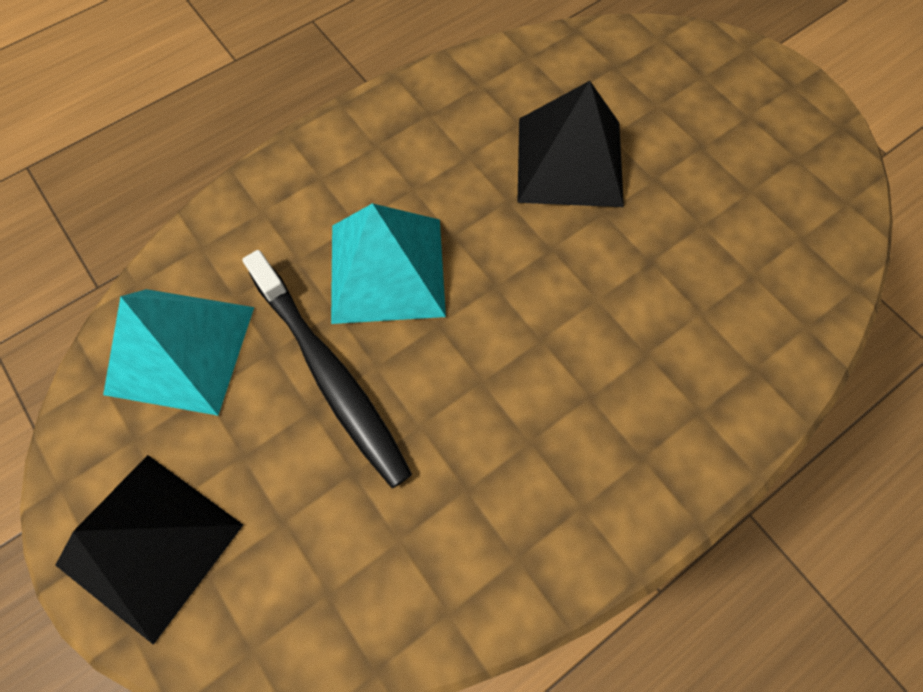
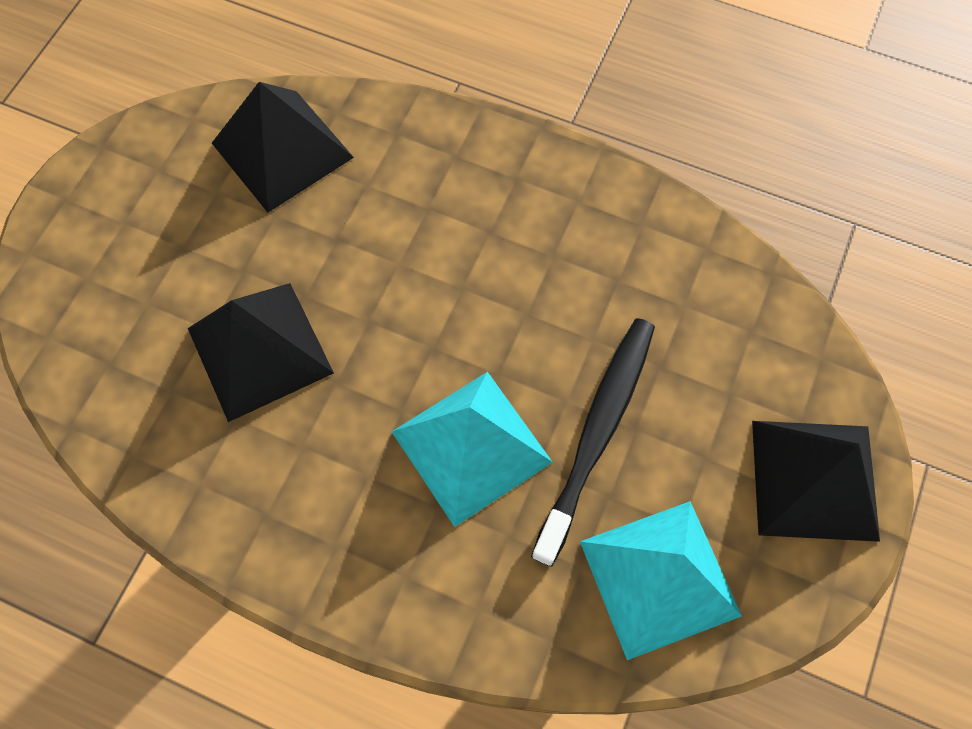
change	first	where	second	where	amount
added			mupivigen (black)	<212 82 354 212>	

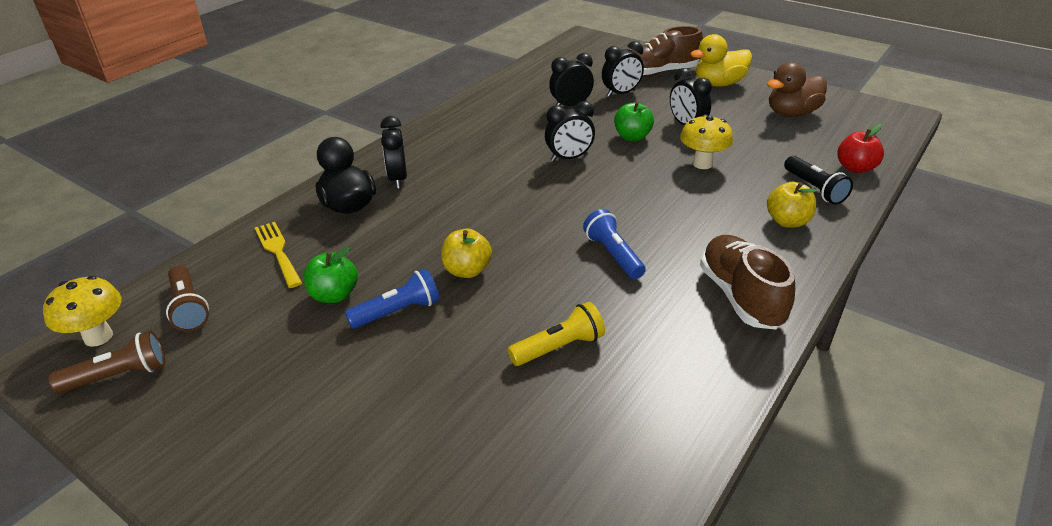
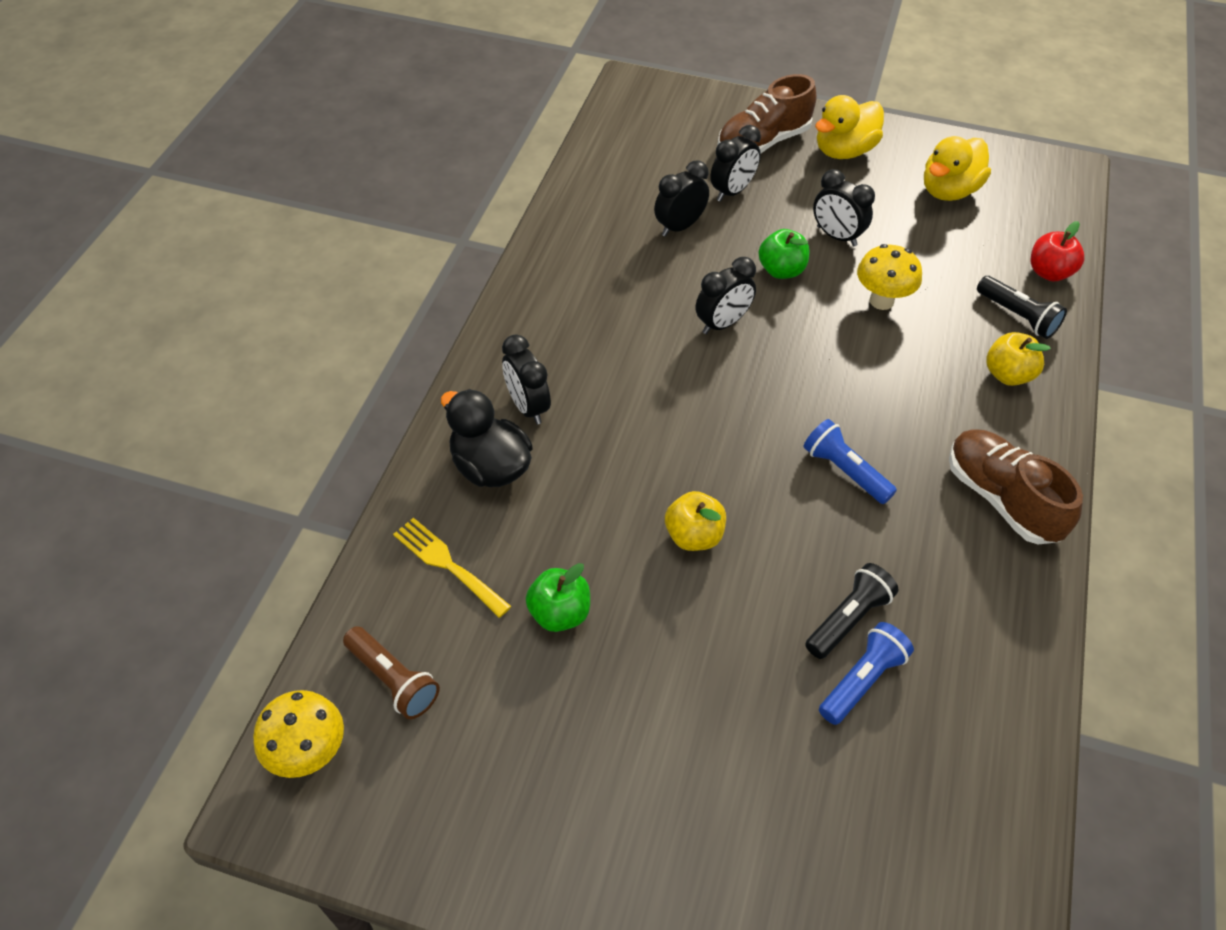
change	first	where	second	where	amount
recoloured	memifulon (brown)	<767 62 827 117>	memifulon (yellow)	<924 136 991 201>	
moved	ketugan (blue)	<345 268 440 329>		<819 622 914 725>	
recoloured	ketugan (yellow)	<508 302 605 366>	ketugan (black)	<805 563 899 659>	
removed	ketugan (brown)	<49 330 165 393>			

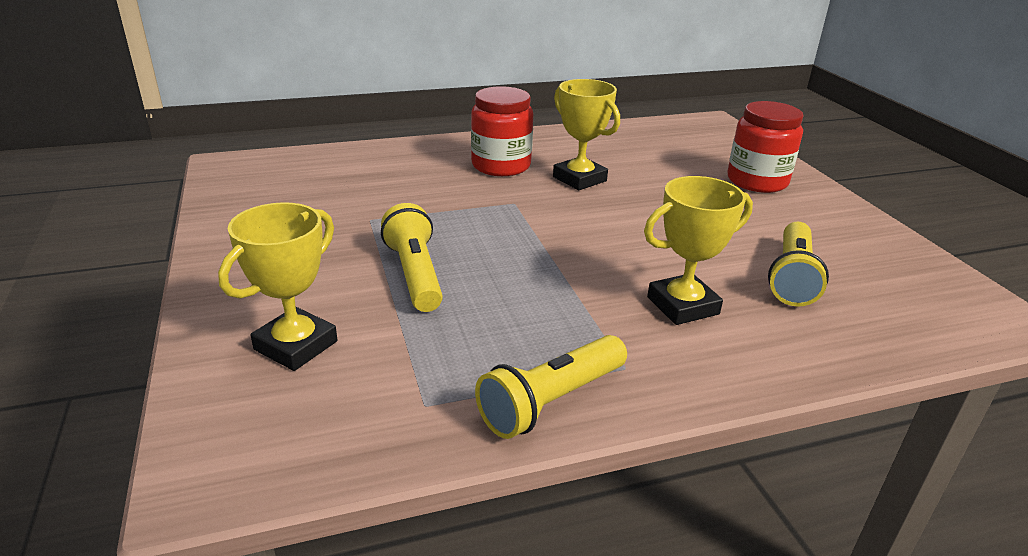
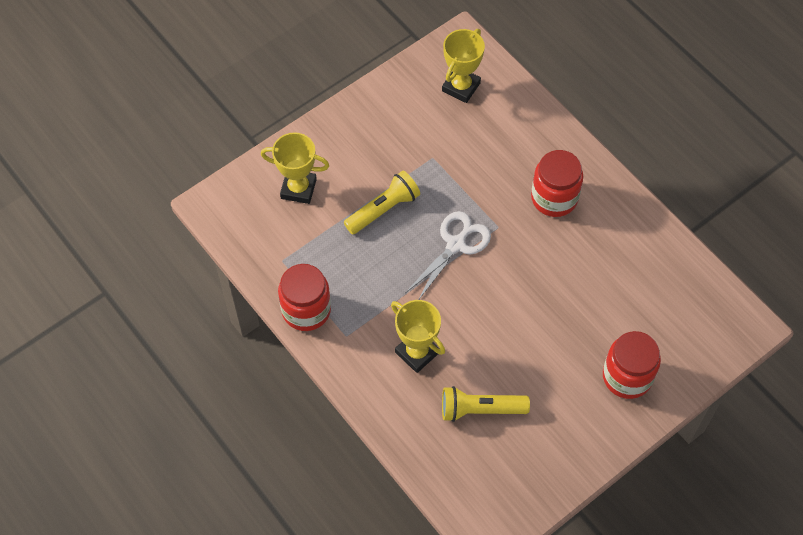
change	first	where	second	where	amount
moved	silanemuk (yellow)	<553 79 620 190>		<442 29 485 103>	
replaced	ketugan (yellow)	<475 335 627 439>	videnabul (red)	<278 264 331 331>	
added			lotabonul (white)	<405 211 491 300>	

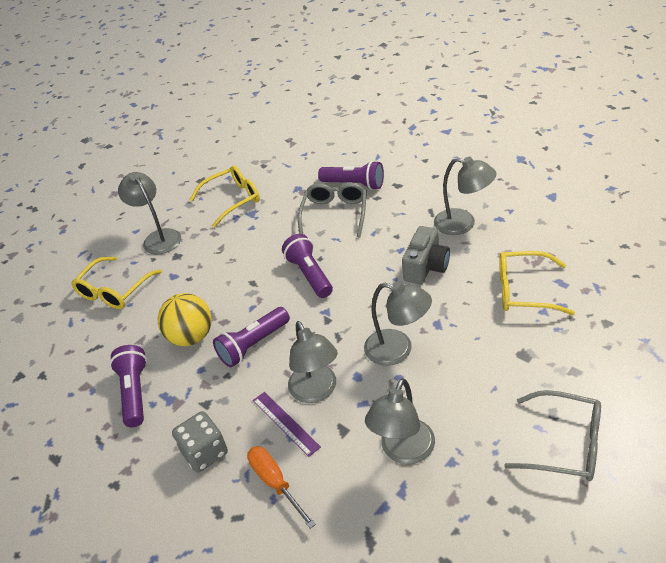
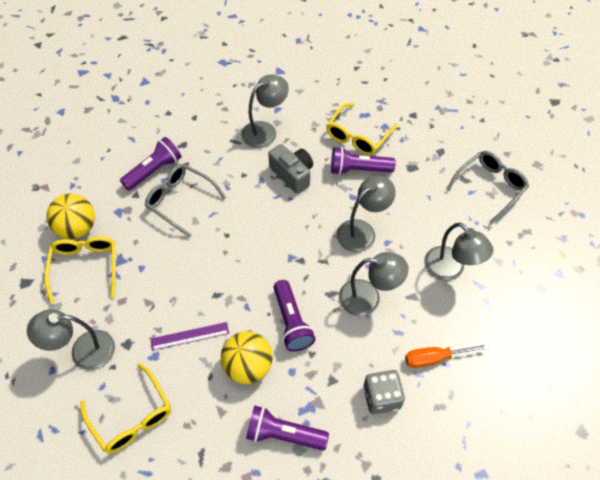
change	first	where	second	where	amount
moved	ketugan (purple)	<282 234 333 298>		<331 147 396 175>	
moved	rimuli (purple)	<253 392 321 457>		<150 322 229 351>	
added			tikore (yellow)	<46 194 95 239>	

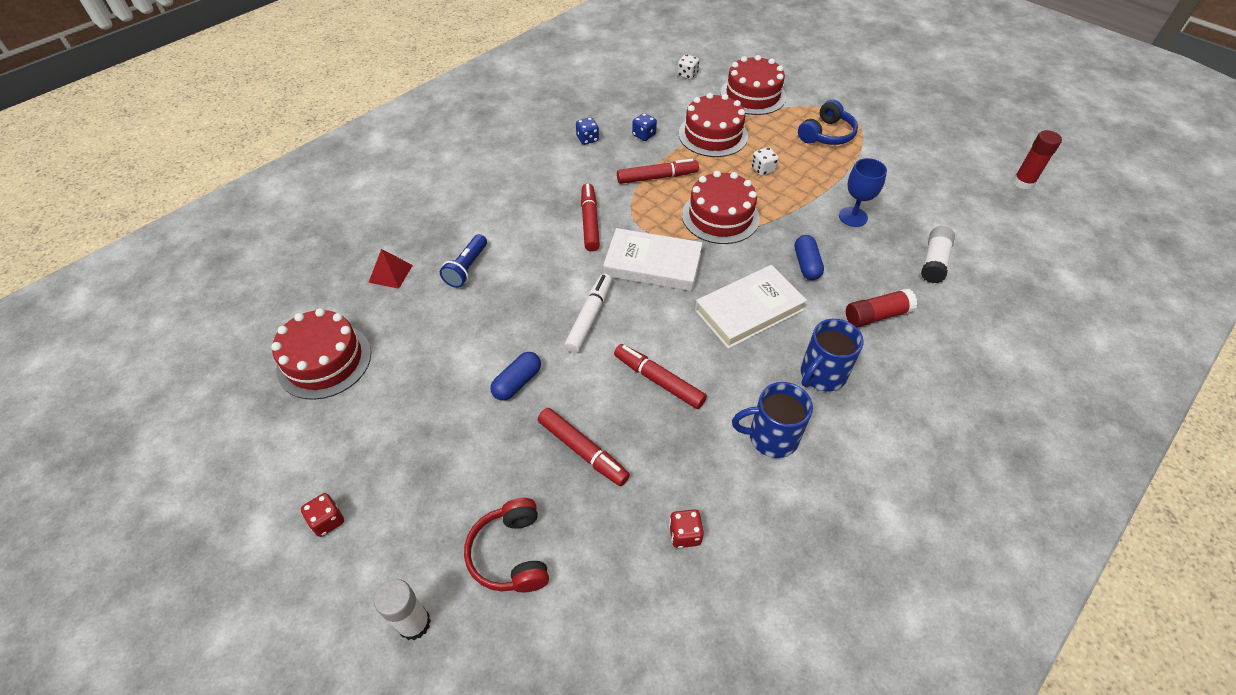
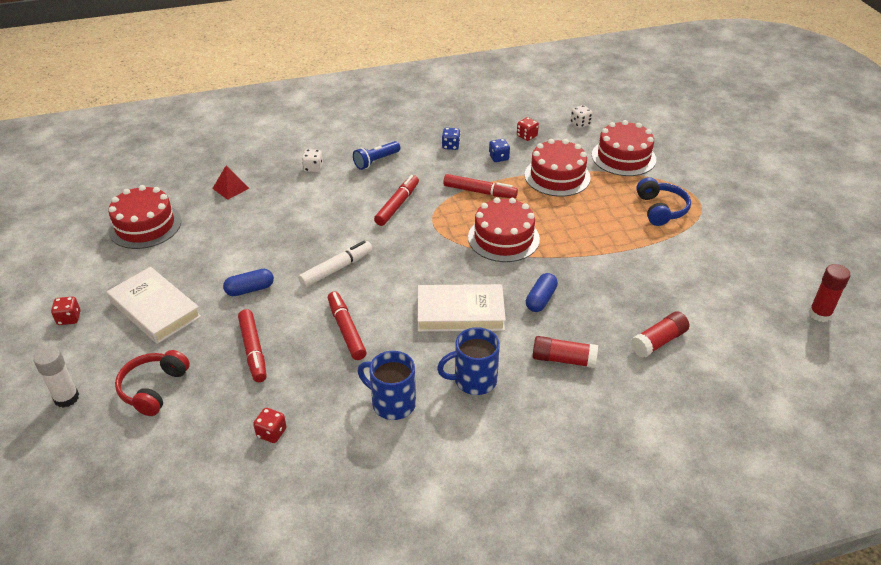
change	first	where	second	where	amount
turned	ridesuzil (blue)	<798 100 858 145>		<636 177 691 226>	75 degrees counterclockwise
moved	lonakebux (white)	<751 147 779 176>		<302 149 323 172>	
removed	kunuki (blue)	<839 158 887 227>			
recoloured	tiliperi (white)	<921 226 955 283>	tiliperi (red)	<631 311 689 358>	
moved	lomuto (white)	<603 228 703 291>		<107 267 201 344>	
moved	ketugan (blue)	<440 234 487 288>		<353 141 400 170>	
added			lonakebux (red)	<517 117 539 141>	

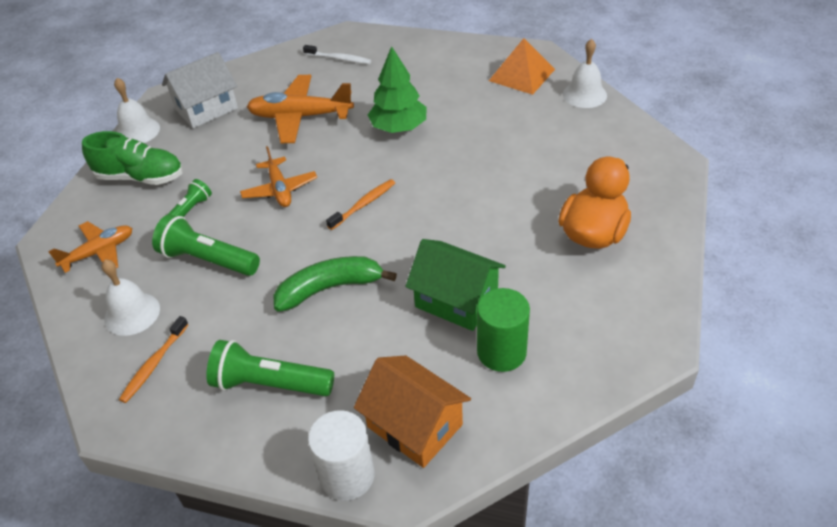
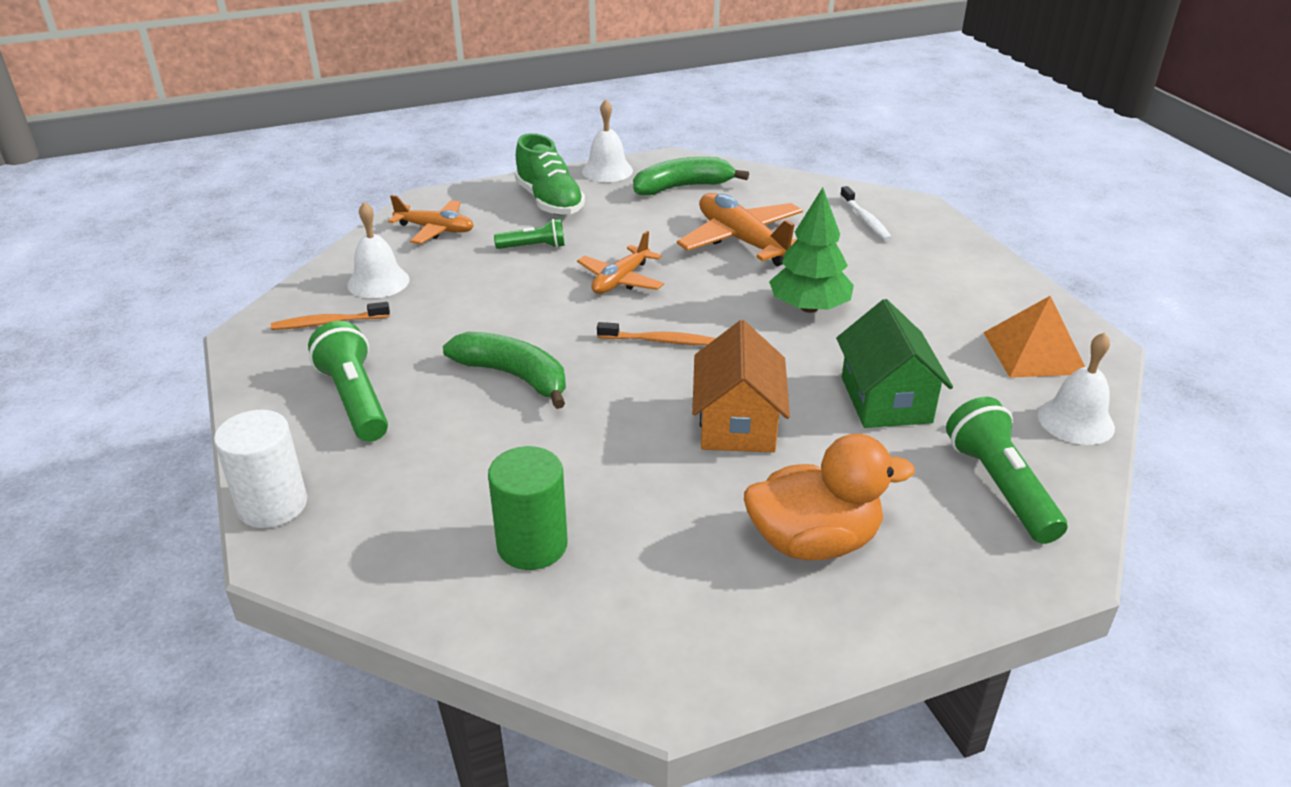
change	first	where	second	where	amount
replaced	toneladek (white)	<162 52 238 128>	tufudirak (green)	<633 157 749 195>	
moved	ketugan (green)	<152 214 260 276>		<946 397 1067 544>	
moved	toneladek (green)	<405 239 506 331>		<836 299 953 428>	
moved	toneladek (orange)	<354 356 471 468>		<692 320 790 452>	

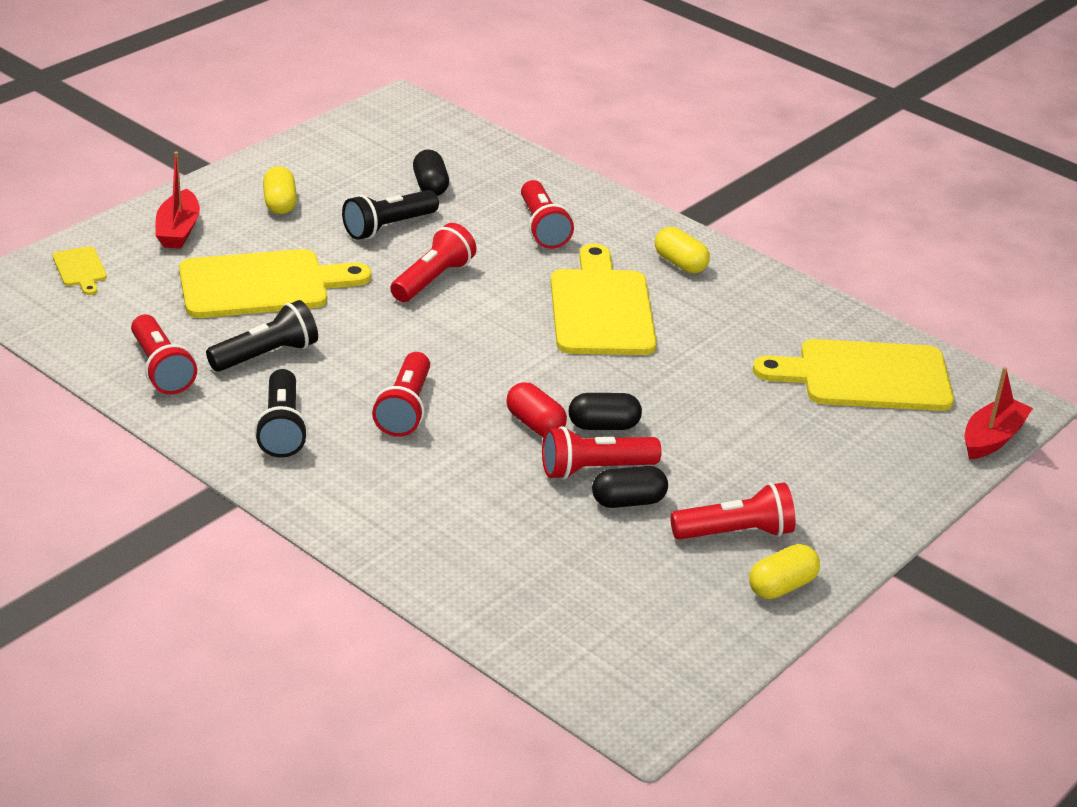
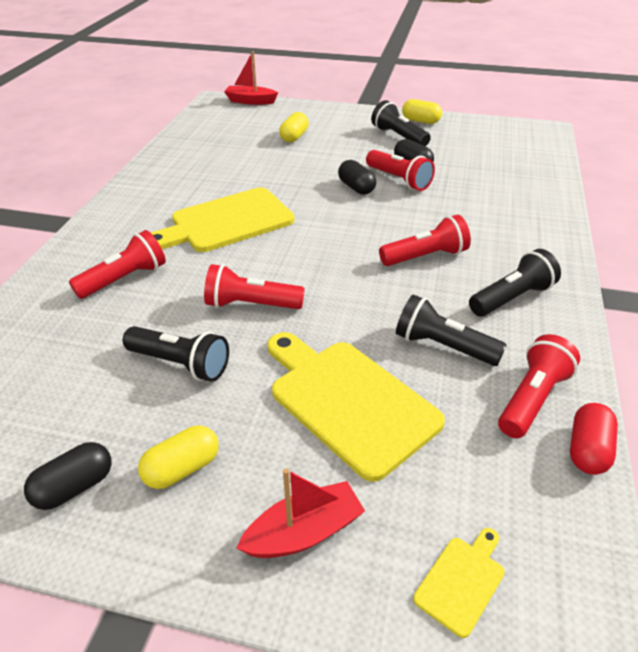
change	first	where	second	where	amount
moved	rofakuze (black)	<413 150 449 196>		<24 442 111 510>	
moved	rofakuze (yellow)	<655 227 710 273>		<279 112 309 142>	
removed	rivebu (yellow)	<753 339 954 411>			
moved	rofakuze (red)	<506 382 567 437>		<570 403 618 475>	
recoloured	ketugan (red)	<670 482 795 540>	ketugan (black)	<371 100 431 147>	

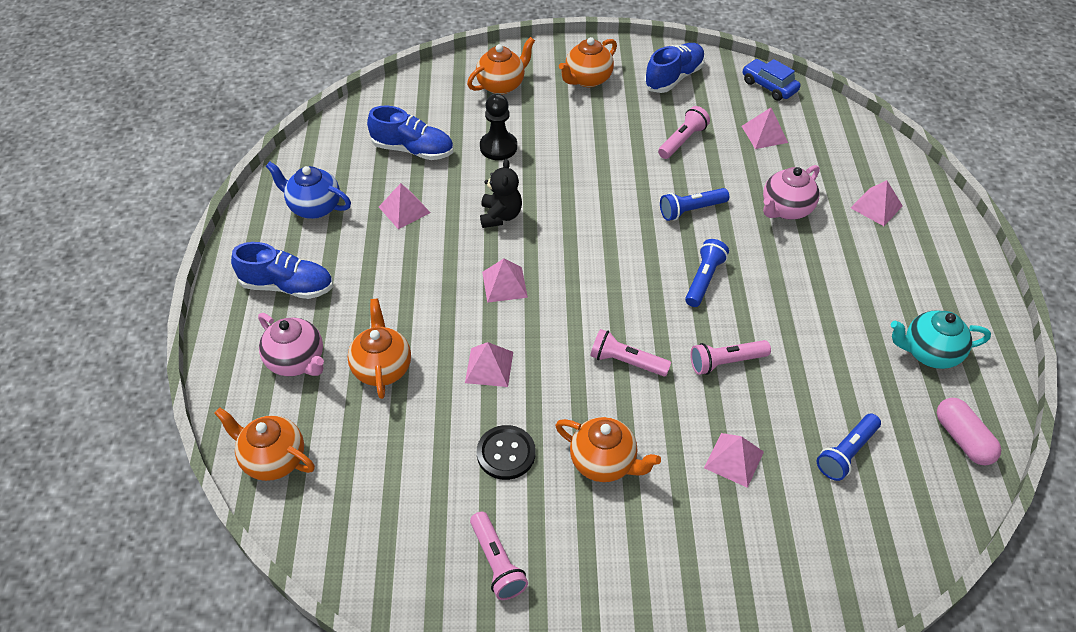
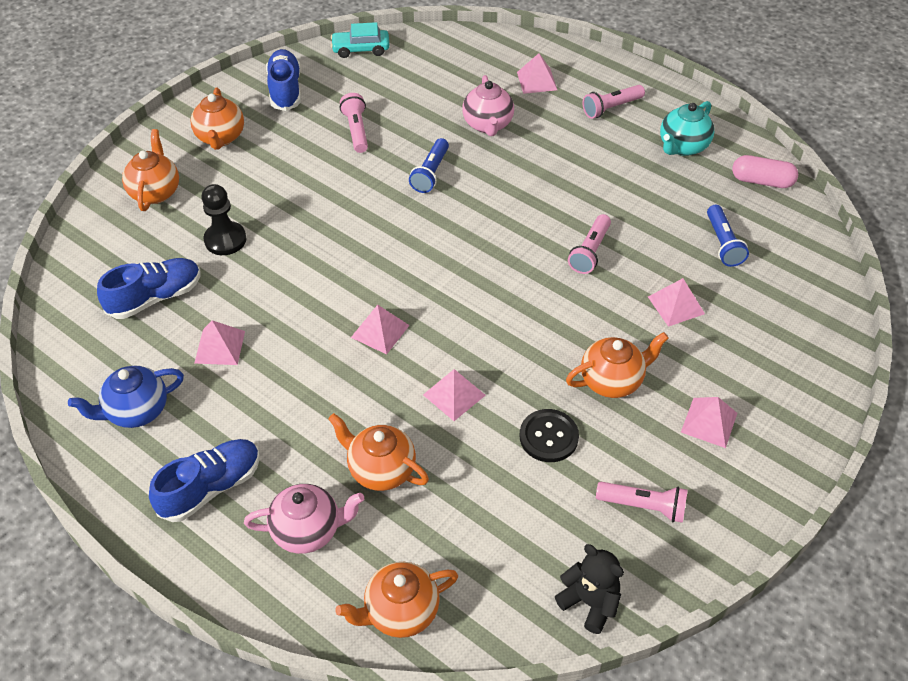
change	first	where	second	where	amount
recoloured	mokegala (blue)	<743 59 800 101>	mokegala (turquoise)	<331 22 389 58>	
moved	mupivigen (pink)	<742 108 788 149>		<681 397 737 448>	
moved	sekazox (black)	<480 159 522 228>		<555 544 624 634>	
removed	ketugan (blue)	<685 239 729 307>			
moved	ketugan (pink)	<590 329 671 377>		<583 85 645 119>	

